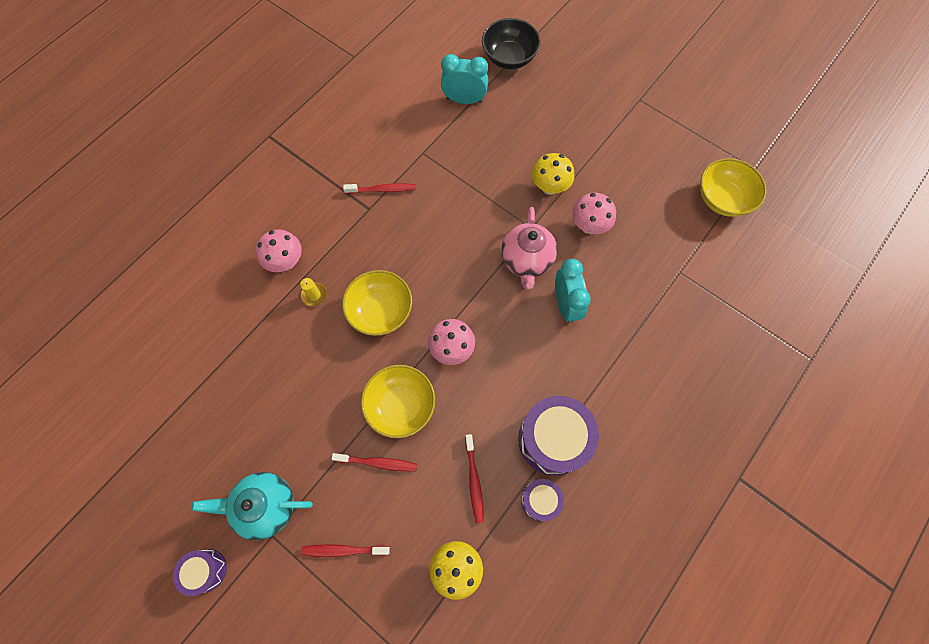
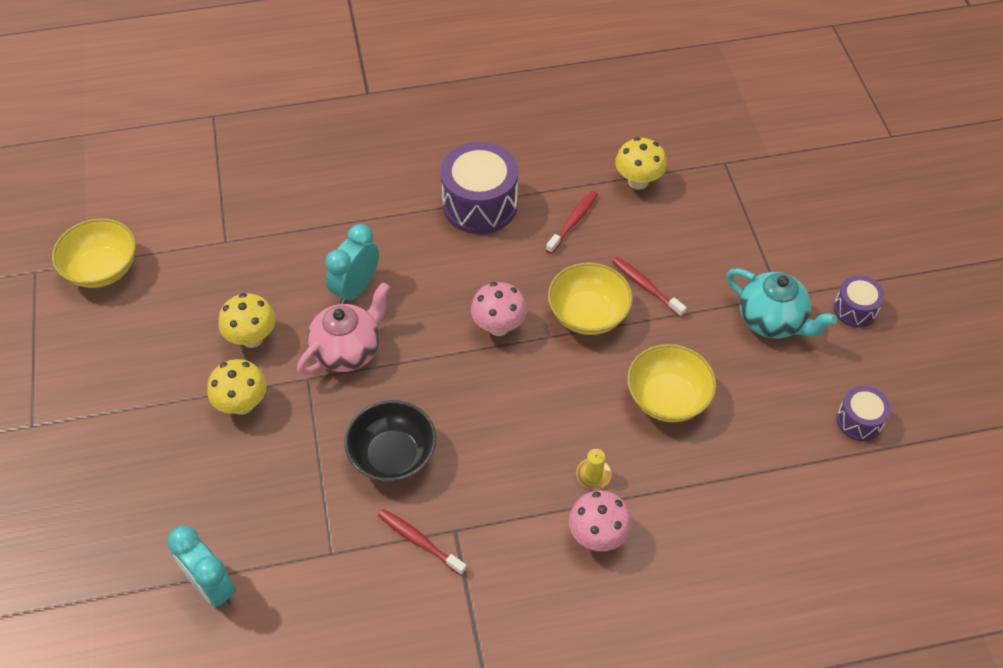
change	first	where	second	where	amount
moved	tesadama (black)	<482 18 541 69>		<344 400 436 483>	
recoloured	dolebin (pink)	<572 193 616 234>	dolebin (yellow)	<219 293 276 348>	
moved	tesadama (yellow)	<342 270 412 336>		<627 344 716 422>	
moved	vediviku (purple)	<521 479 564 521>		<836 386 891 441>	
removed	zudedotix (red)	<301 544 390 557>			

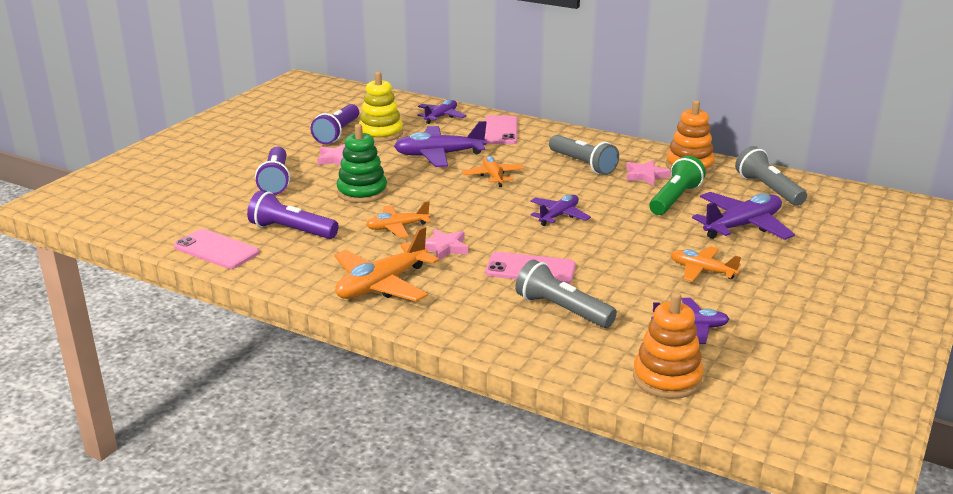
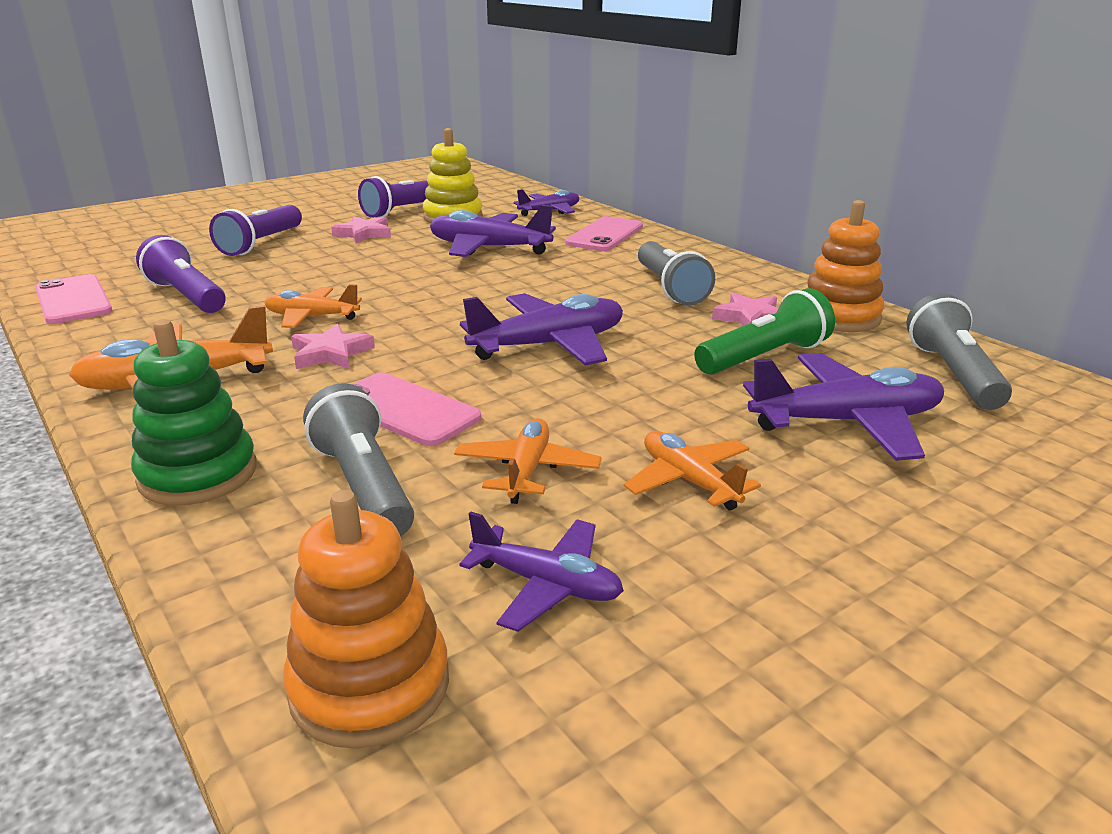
change	first	where	second	where	amount
moved	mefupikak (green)	<337 124 387 203>		<131 319 257 505>	
moved	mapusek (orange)	<462 156 524 187>		<454 418 602 504>	
resized	mapusek (purple)	<530 195 591 226>		<460 293 623 366>	x1.63

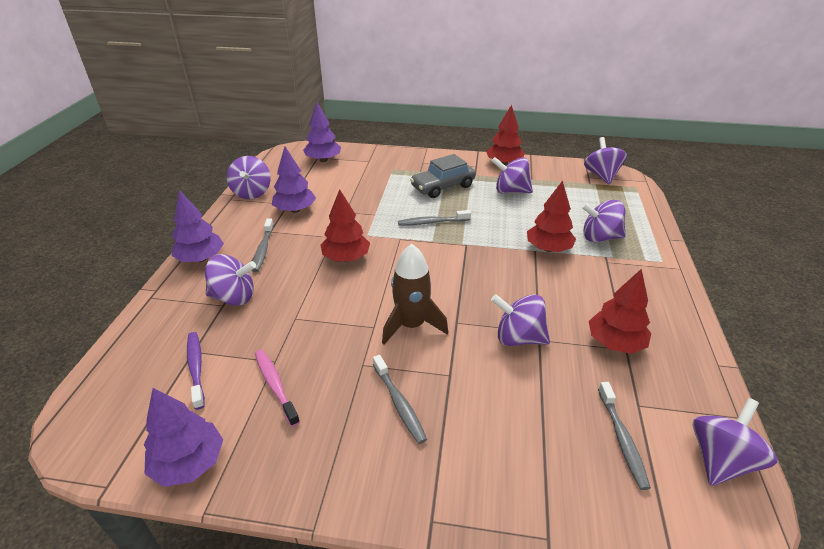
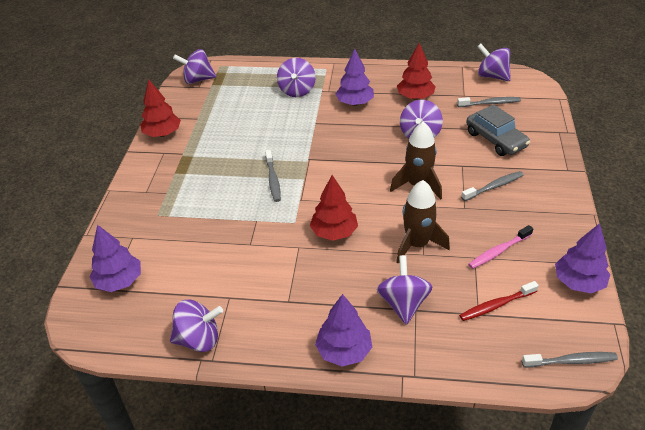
change	first	where	second	where	amount
moved	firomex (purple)	<272 146 316 213>		<335 49 374 106>	
moved	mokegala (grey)	<410 154 476 198>		<466 104 530 156>	
removed	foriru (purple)	<492 157 533 193>			
removed	firomex (red)	<527 180 576 252>			
moved	zudedotix (grey)	<252 218 274 272>		<522 352 618 367>	
recoloured	zudedotix (purple)	<187 332 205 410>	zudedotix (red)	<459 281 539 321>	
added			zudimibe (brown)	<396 180 450 264>	

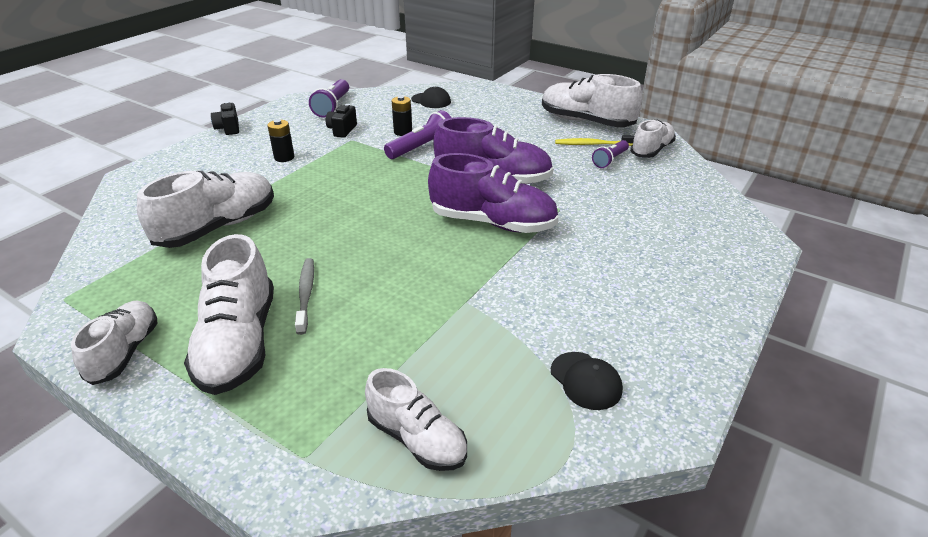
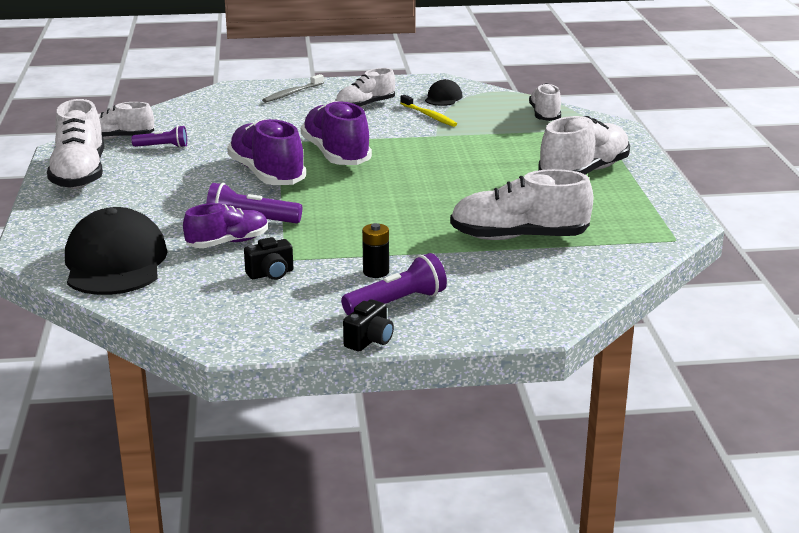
change	first	where	second	where	amount
moved	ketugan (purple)	<309 79 349 118>		<341 253 447 315>	
resized	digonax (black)	<411 87 451 108>		<65 207 168 295>	x2.15
replaced	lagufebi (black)	<392 96 412 136>	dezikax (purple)	<183 203 268 248>	
moved	zudedotix (yellow)	<555 135 635 146>		<400 95 457 127>	
moved	zudedotix (grey)	<295 258 314 335>		<262 74 324 103>	
moved	dezikax (white)	<71 300 157 385>		<335 68 395 108>	

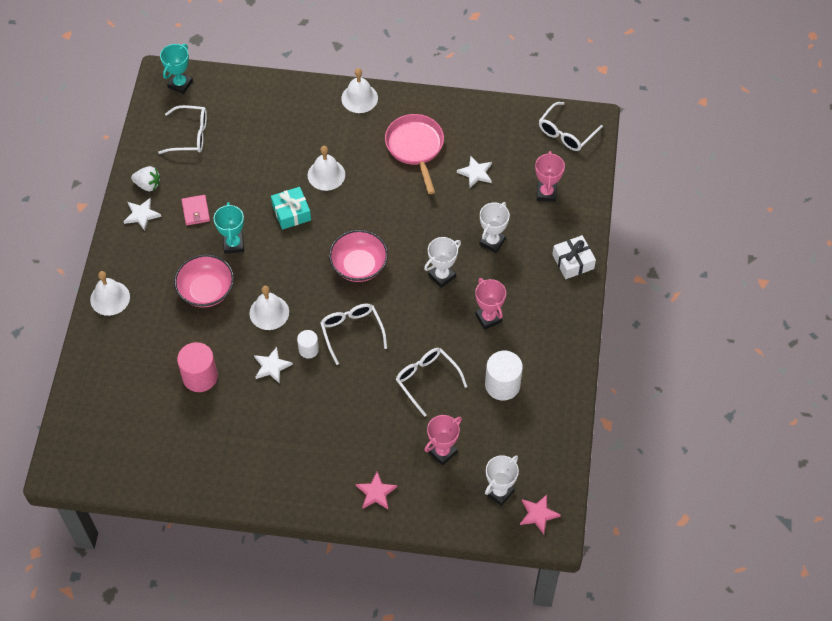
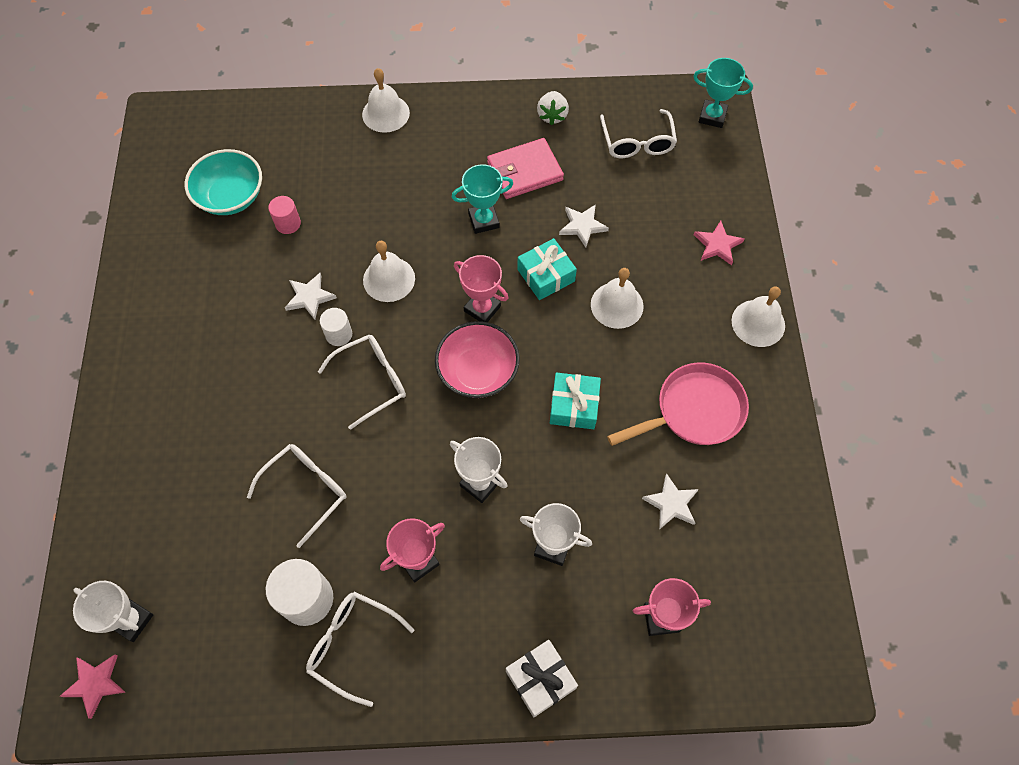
change	first	where	second	where	amount
moved	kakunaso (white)	<539 102 603 151>		<306 592 414 707>	
resized	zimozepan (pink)	<181 195 210 225>		<487 138 564 199>	x1.62
moved	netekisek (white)	<123 197 161 231>		<559 204 609 248>	
removed	tesadama (pink)	<174 254 234 308>			
resized	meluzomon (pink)	<177 342 218 392>		<268 196 301 234>	x0.58
moved	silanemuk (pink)	<424 415 462 466>		<454 255 509 322>	
moved	netekisek (pink)	<356 472 397 509>		<694 221 744 265>	
added			tesadama (turquoise)	<185 149 262 215>	
added			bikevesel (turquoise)	<550 373 601 429>	

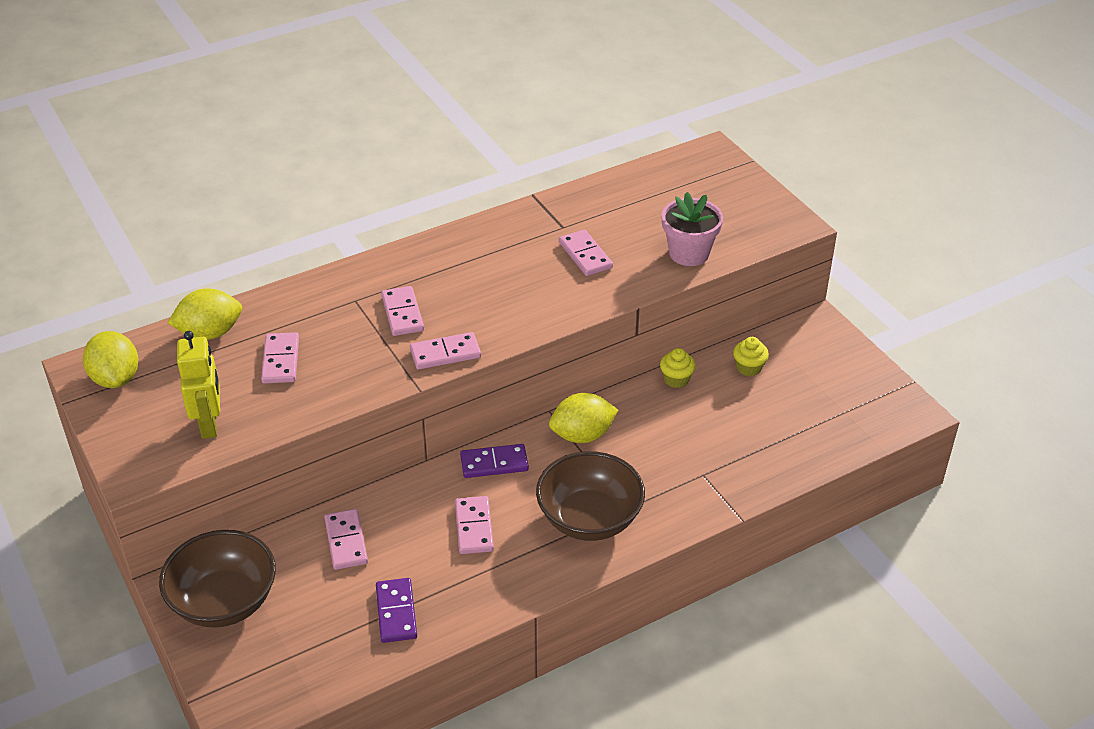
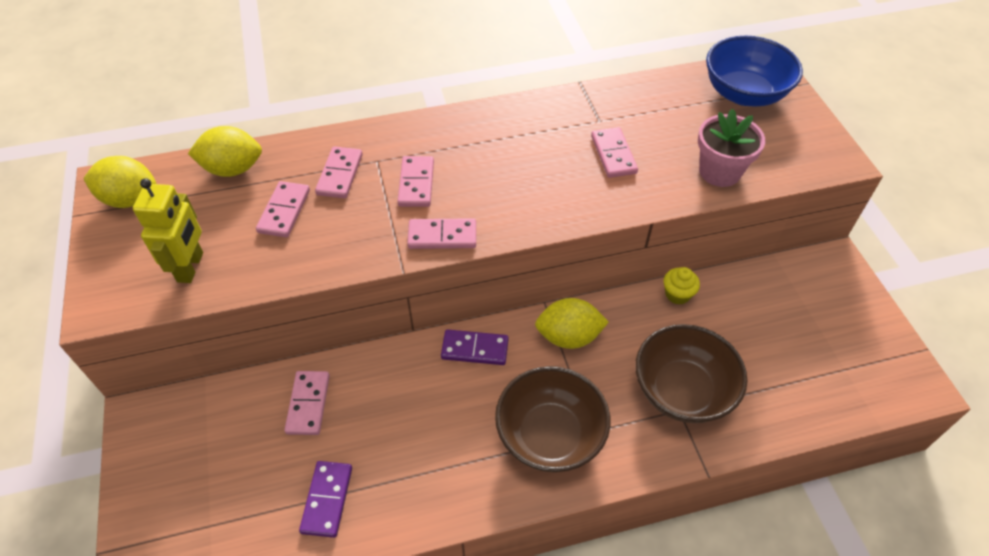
change	first	where	second	where	amount
turned	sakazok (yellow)	<83 331 138 388>		<83 156 156 208>	75 degrees counterclockwise
removed	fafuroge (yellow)	<733 337 769 376>			
moved	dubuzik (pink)	<455 496 494 554>		<315 146 363 198>	
moved	tesadama (brown)	<159 530 276 628>		<635 324 747 423>	
added			tesadama (blue)	<706 36 803 107>	

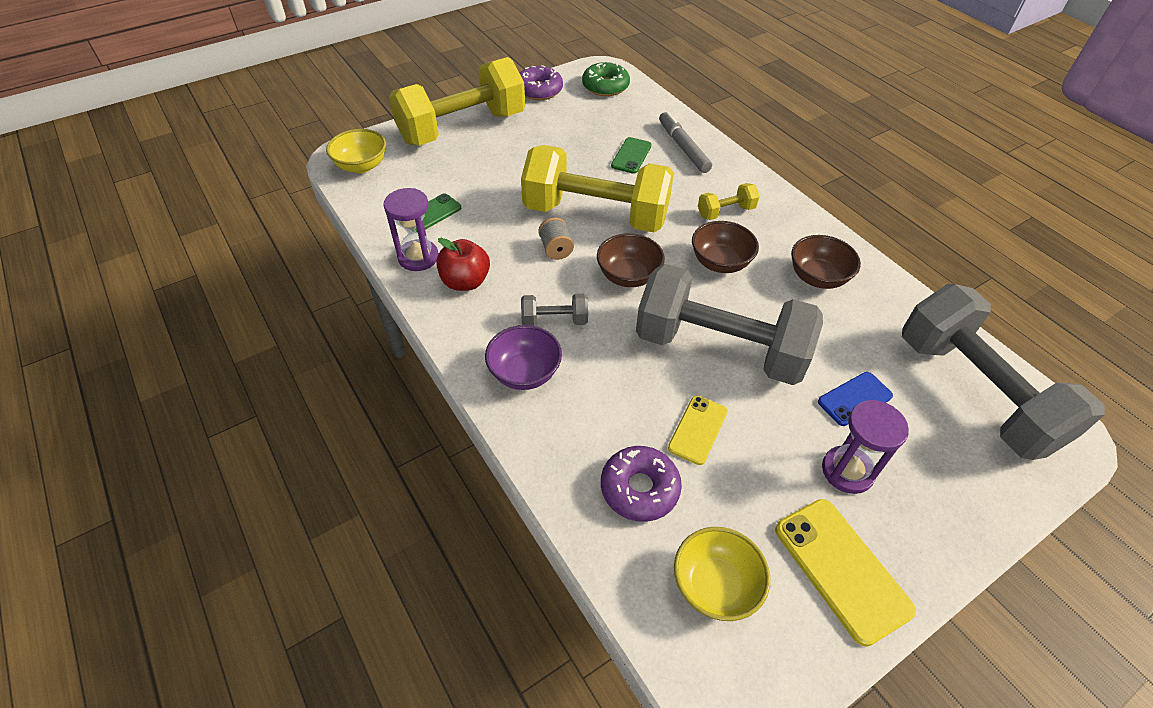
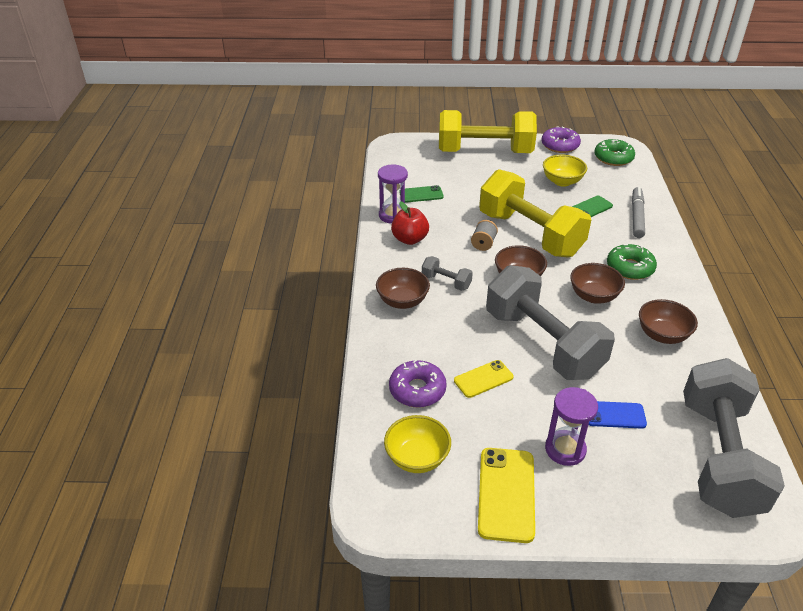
change	first	where	second	where	amount
moved	tesadama (yellow)	<326 129 386 173>		<543 155 587 187>	
replaced	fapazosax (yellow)	<698 183 760 220>	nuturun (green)	<607 244 657 280>	
recoloured	tesadama (purple)	<485 325 562 390>	tesadama (brown)	<376 268 430 309>	

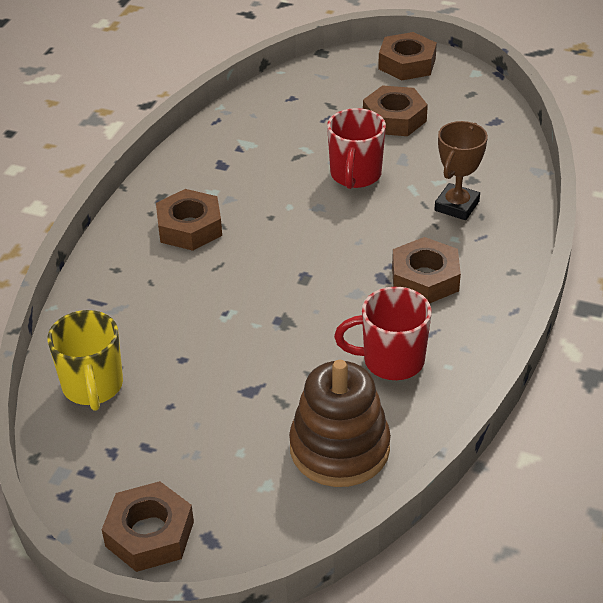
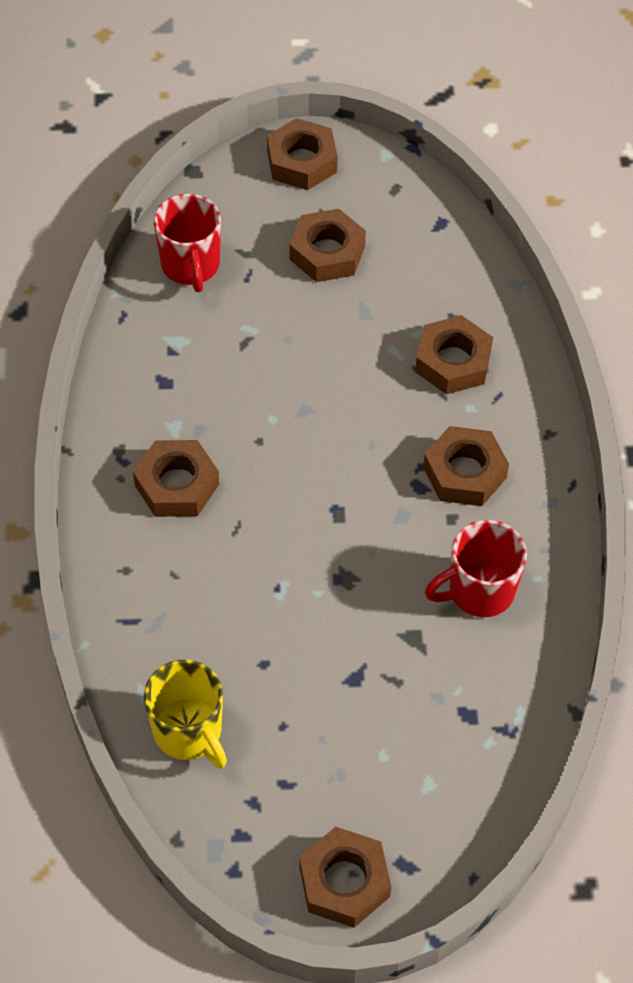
change	first	where	second	where	amount
moved	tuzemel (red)	<327 108 386 189>		<154 194 221 292>	
replaced	silanemuk (brown)	<434 121 488 220>	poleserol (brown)	<415 315 493 394>	
removed	mefupikak (brown)	<289 360 391 487>			

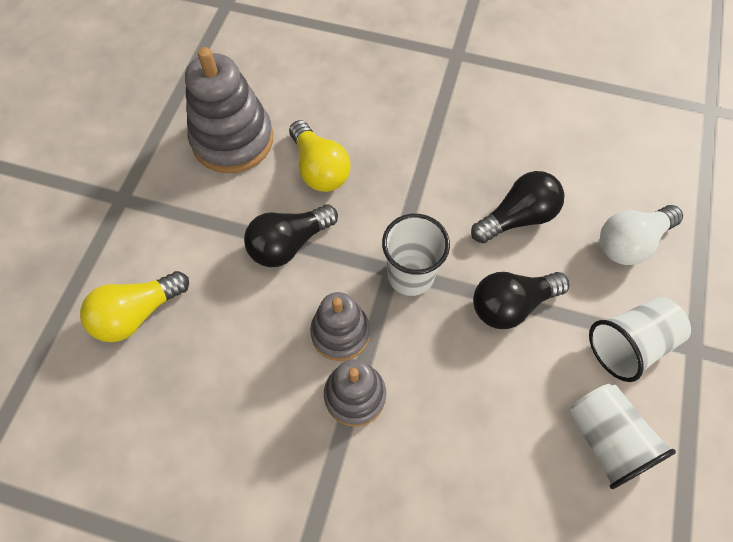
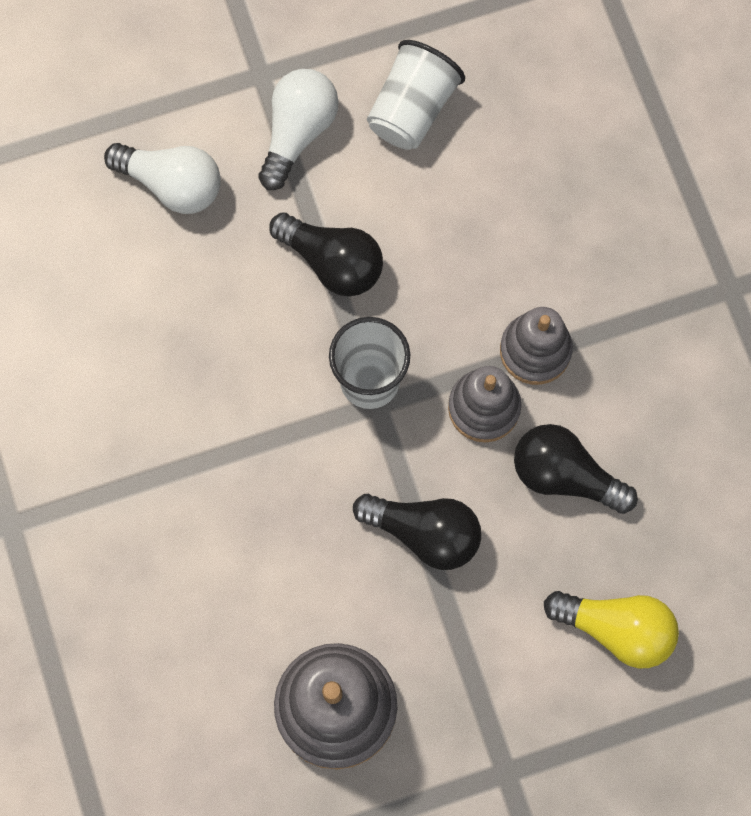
change	first	where	second	where	amount
removed	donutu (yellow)	<289 120 351 192>			
moved	donutu (black)	<471 171 564 243>		<514 424 638 514>	
replaced	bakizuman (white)	<589 297 691 382>	donutu (white)	<258 69 339 190>	

